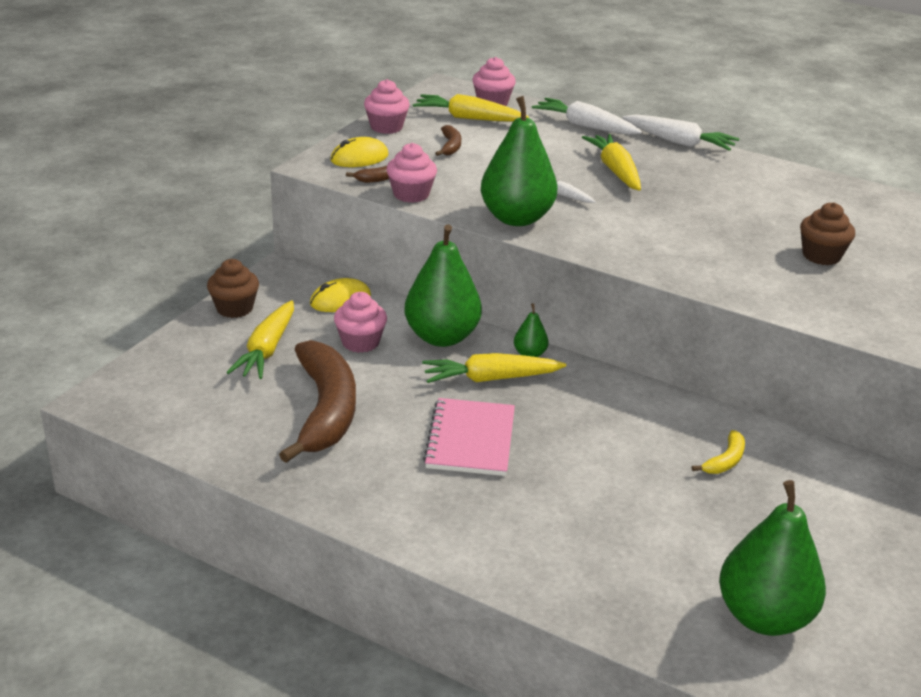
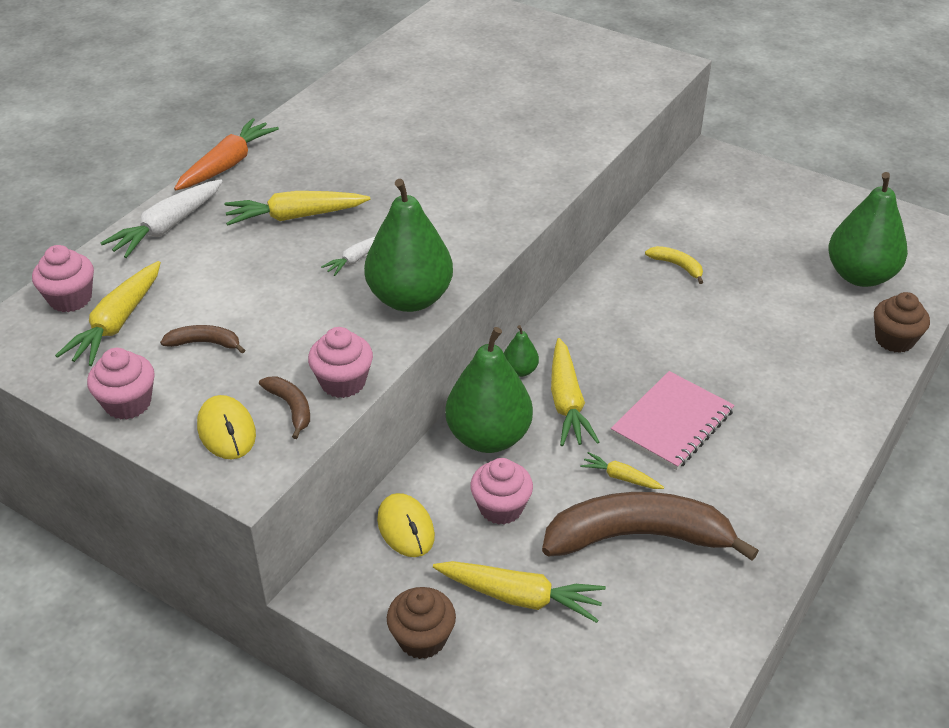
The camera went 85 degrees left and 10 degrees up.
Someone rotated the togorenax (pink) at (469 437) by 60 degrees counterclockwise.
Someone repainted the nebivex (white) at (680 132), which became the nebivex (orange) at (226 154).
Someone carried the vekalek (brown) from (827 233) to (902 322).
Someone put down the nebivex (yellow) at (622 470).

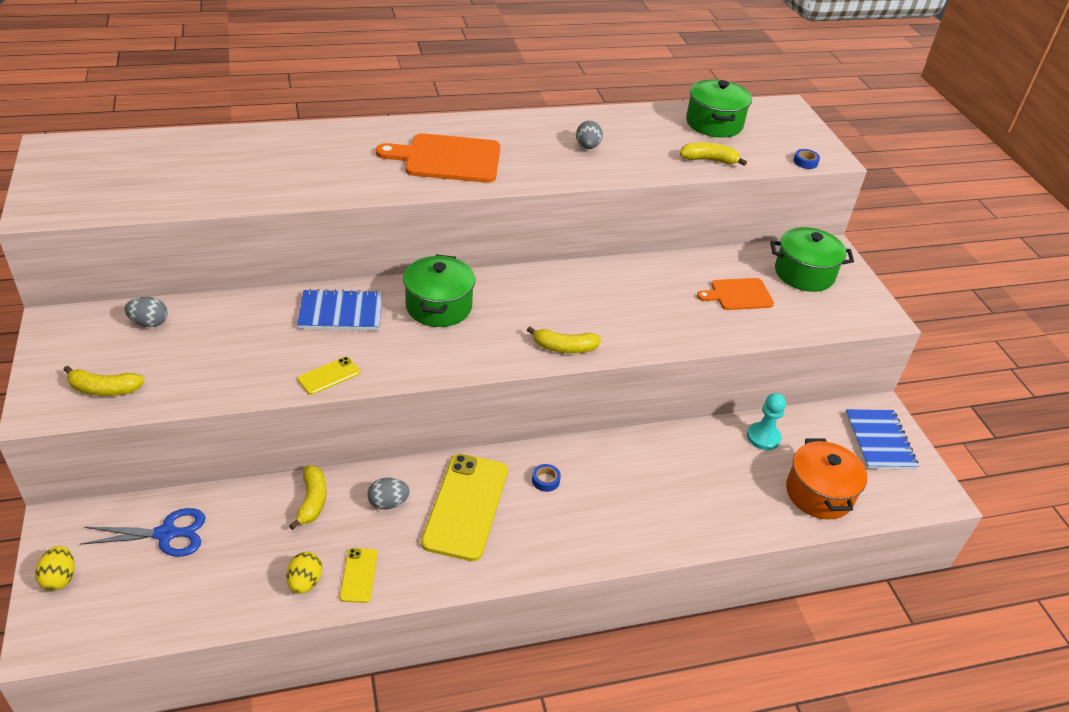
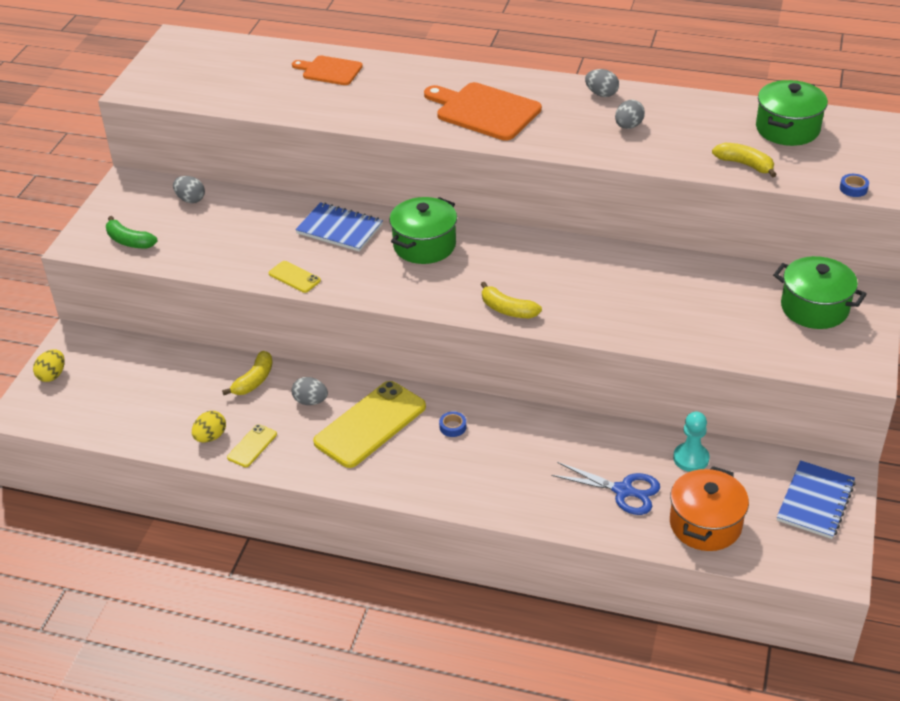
The camera went 35 degrees right and 0 degrees up.
Someone repainted the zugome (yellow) at (104 381), which became the zugome (green) at (132 232).
Someone carried the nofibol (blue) from (143 532) to (605 488).
Someone rotated the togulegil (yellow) at (328 376) by 45 degrees clockwise.
Someone carried the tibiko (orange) from (735 294) to (327 70).
Someone put down the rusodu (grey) at (602 83).

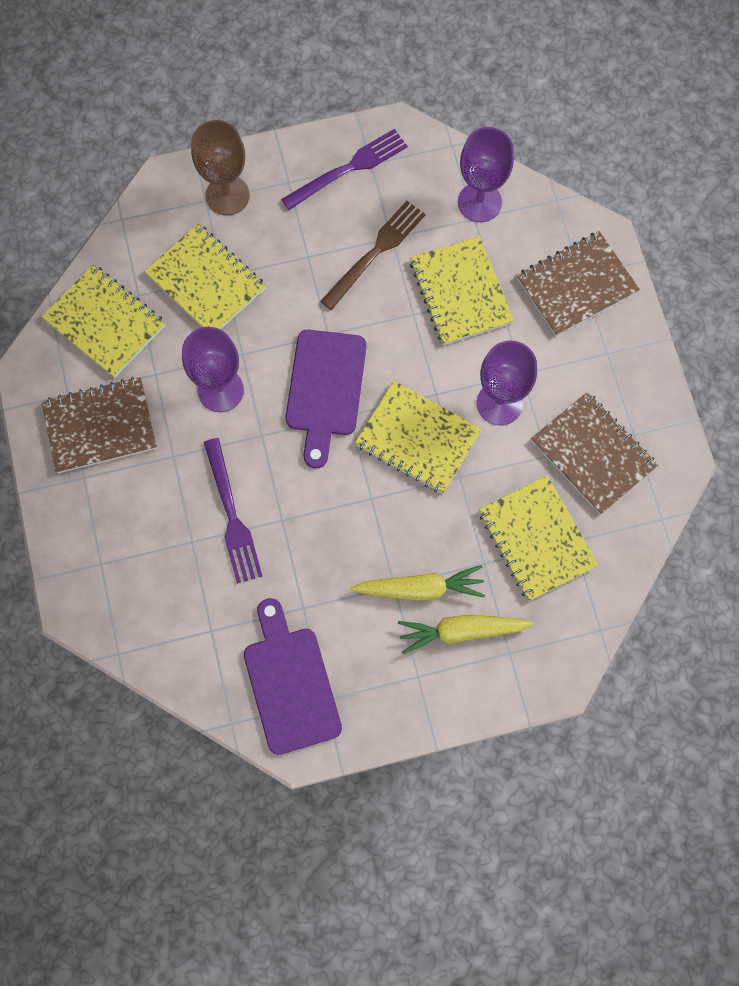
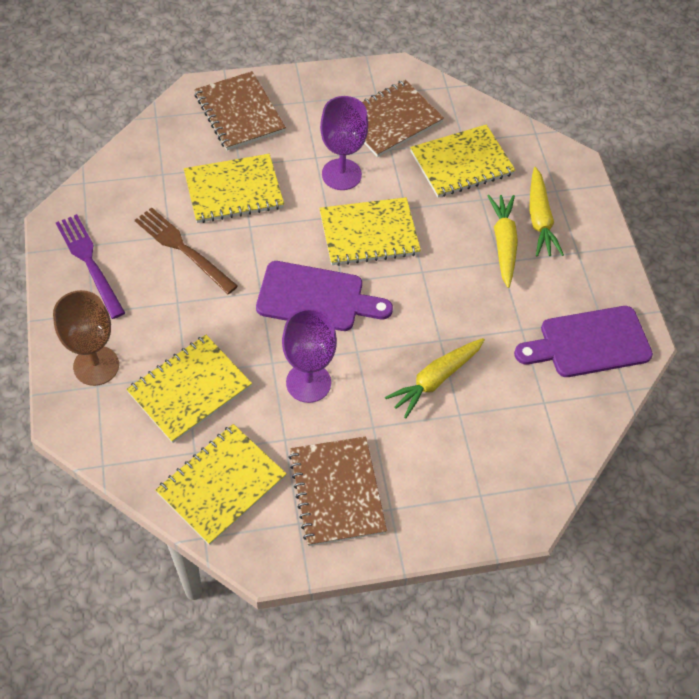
The camera went 90 degrees left and 15 degrees down.
Someone swapped the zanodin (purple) at (233 511) for the nebivex (yellow) at (435 378).
Someone rotated the togorenax (yellow) at (418 437) by 45 degrees clockwise.
Someone took away the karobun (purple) at (486 174).

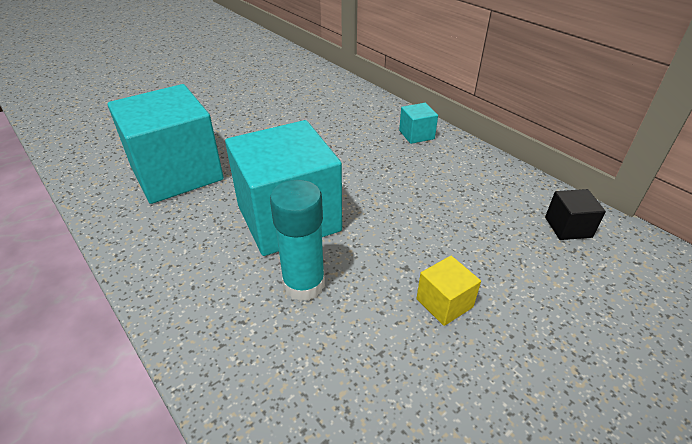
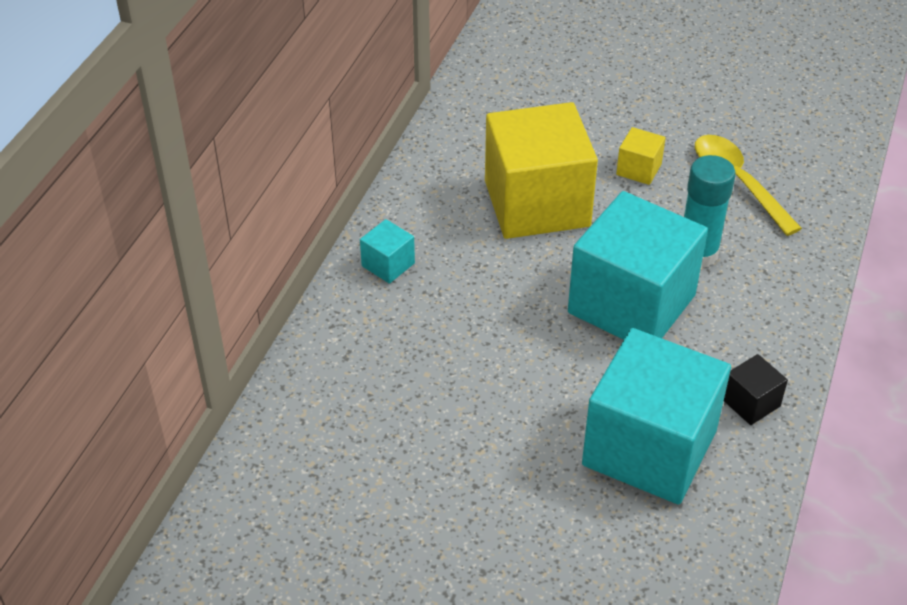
The camera went 120 degrees left and 5 degrees up.
Someone carried the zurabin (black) from (575 214) to (756 389).
Someone put down the zurabin (yellow) at (541 170).
Someone put down the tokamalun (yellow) at (748 185).

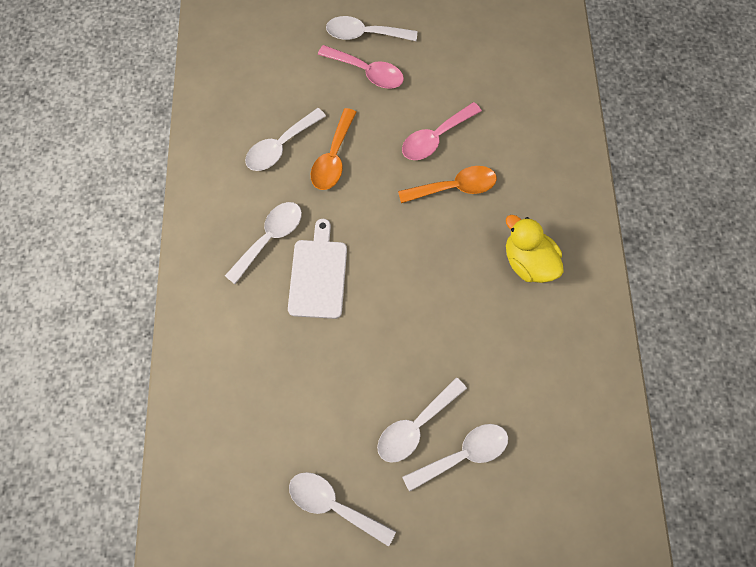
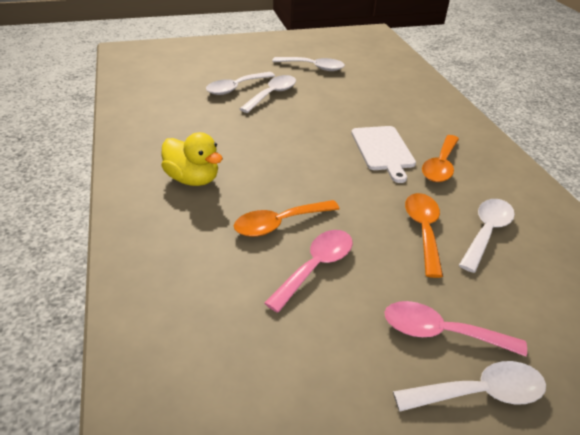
The camera went 165 degrees right and 30 degrees down.
Someone repainted the tokamalun (white) at (263 243), which became the tokamalun (orange) at (440 158).

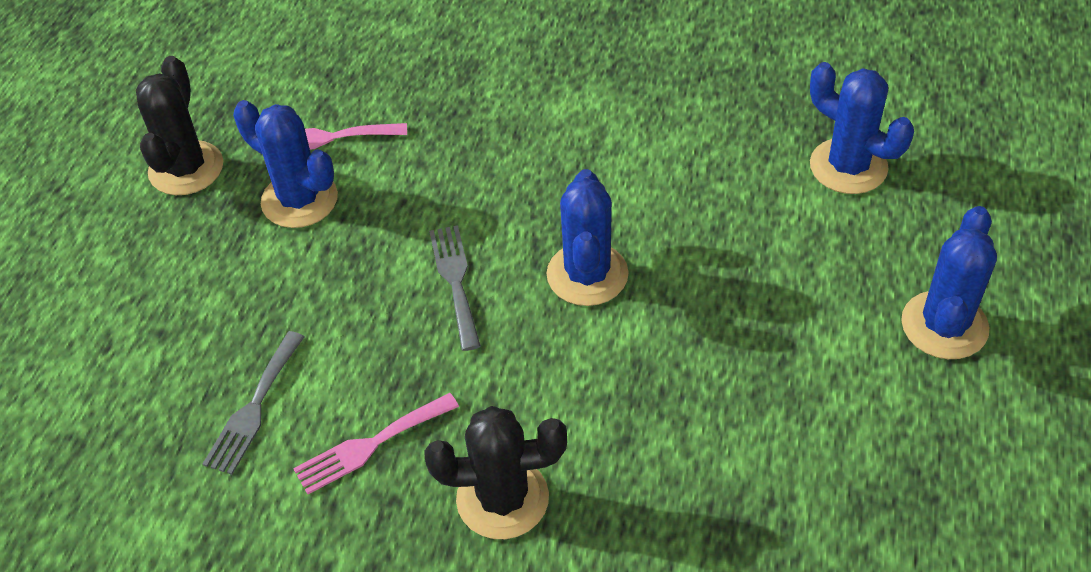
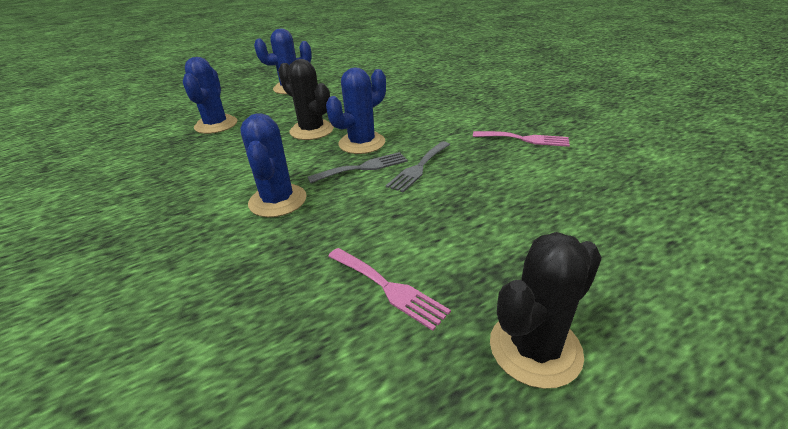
The camera went 135 degrees left and 15 degrees down.
Someone carried the zanodin (grey) from (253 403) to (358 167).
Someone carried the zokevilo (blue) from (285 164) to (273 165).
Someone carried the zokevilo (black) from (496 472) to (306 99).

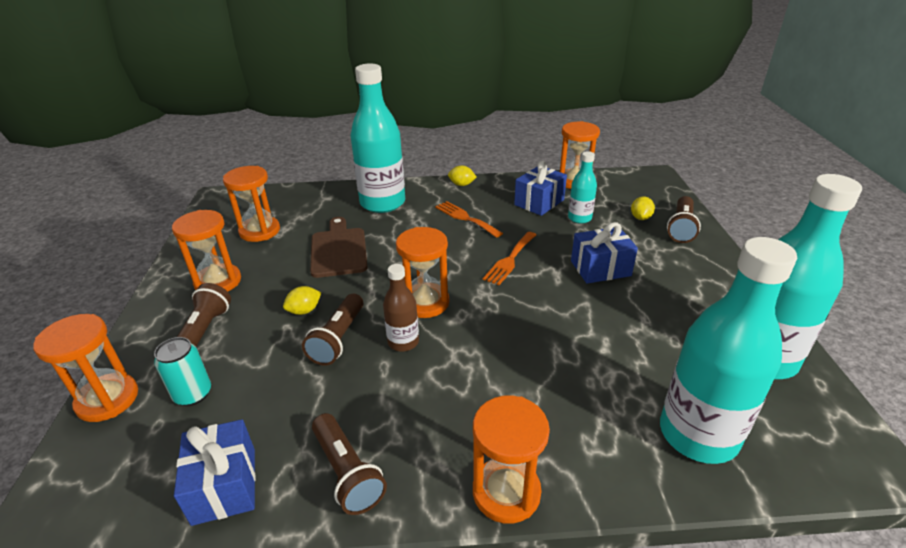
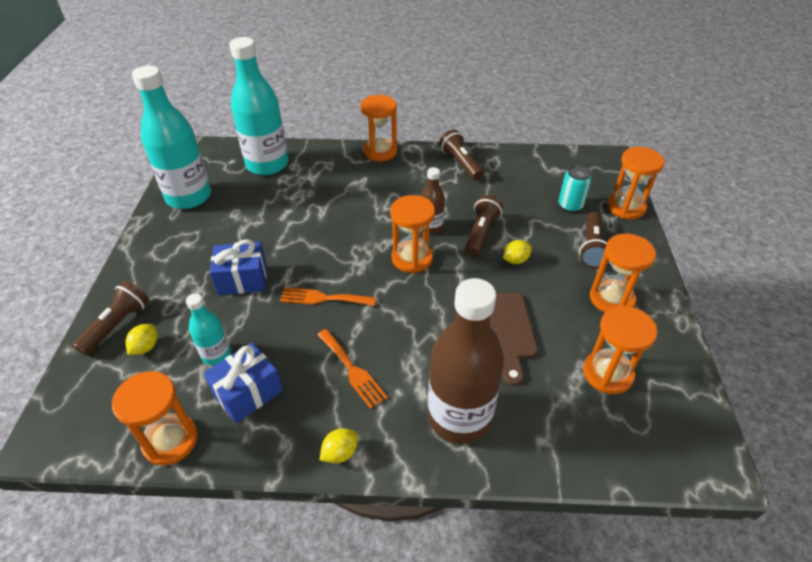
The camera went 175 degrees left and 10 degrees up.
Someone took away the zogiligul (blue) at (215 472).
Someone repainted the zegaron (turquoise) at (377 138), which became the zegaron (brown) at (466 361).
Someone rotated the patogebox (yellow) at (462 175) by 60 degrees counterclockwise.
Someone rotated the zanodin (orange) at (509 258) by 120 degrees counterclockwise.

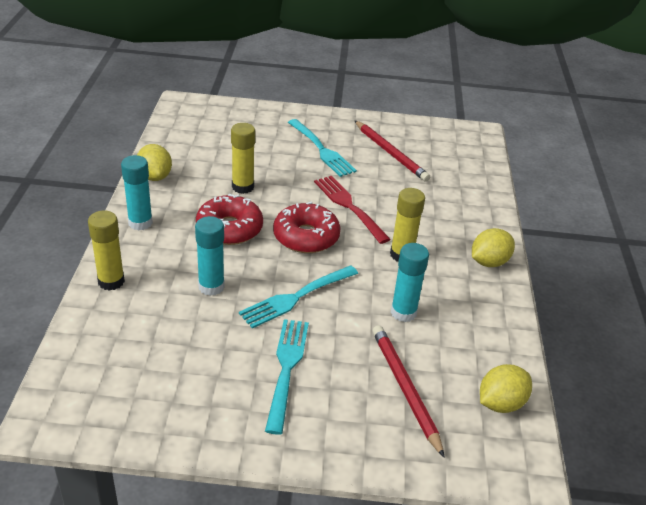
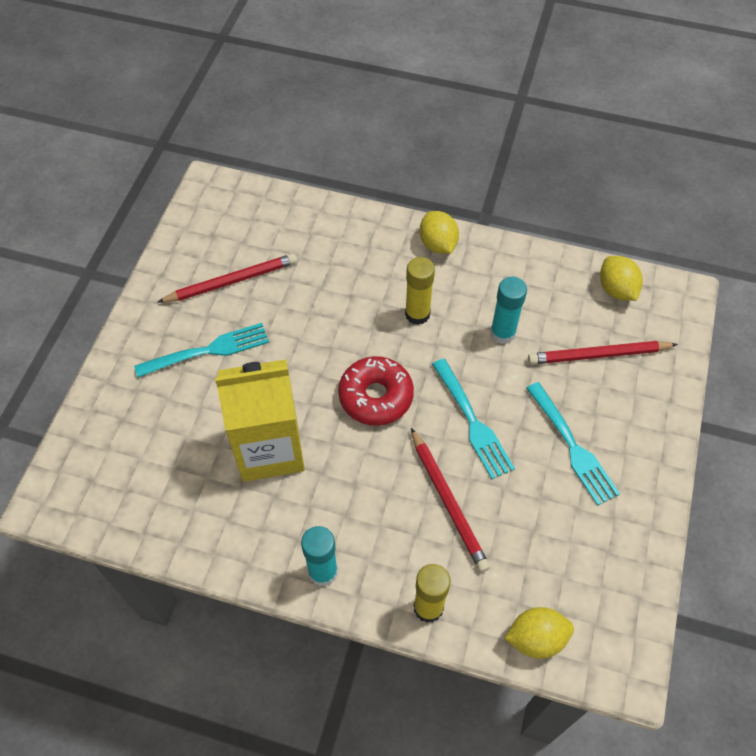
The camera went 75 degrees left and 20 degrees up.
Someone carried the patogebox (yellow) from (154 162) to (539 633).
Someone swapped the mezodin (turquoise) at (210 256) for the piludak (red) at (450 500).
Someone took away the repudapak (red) at (229 219).
Someone swapped the mezodin (yellow) at (243 158) for the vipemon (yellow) at (260 420).
Someone rotated the zanodin (turquoise) at (287 377) by 135 degrees counterclockwise.
Someone took away the zanodin (red) at (352 210).

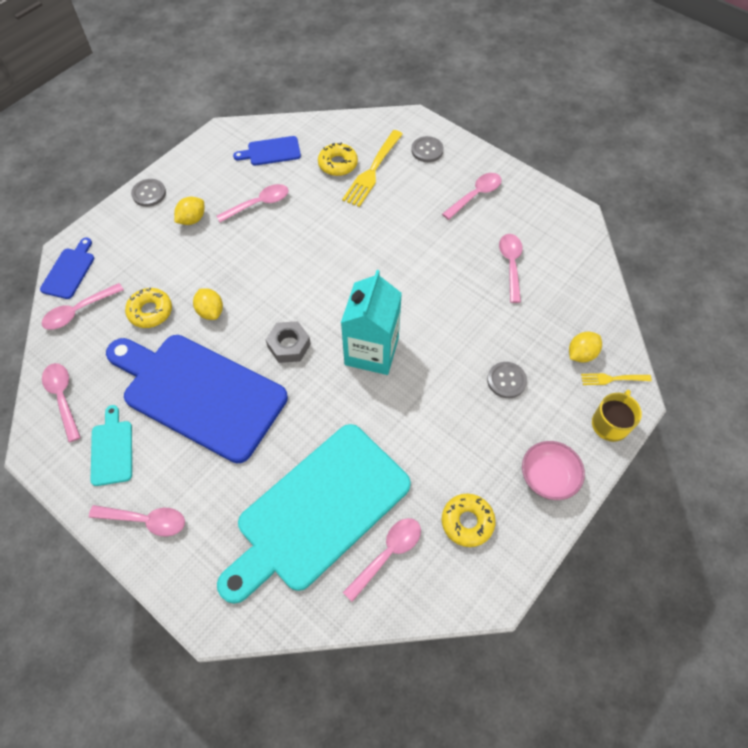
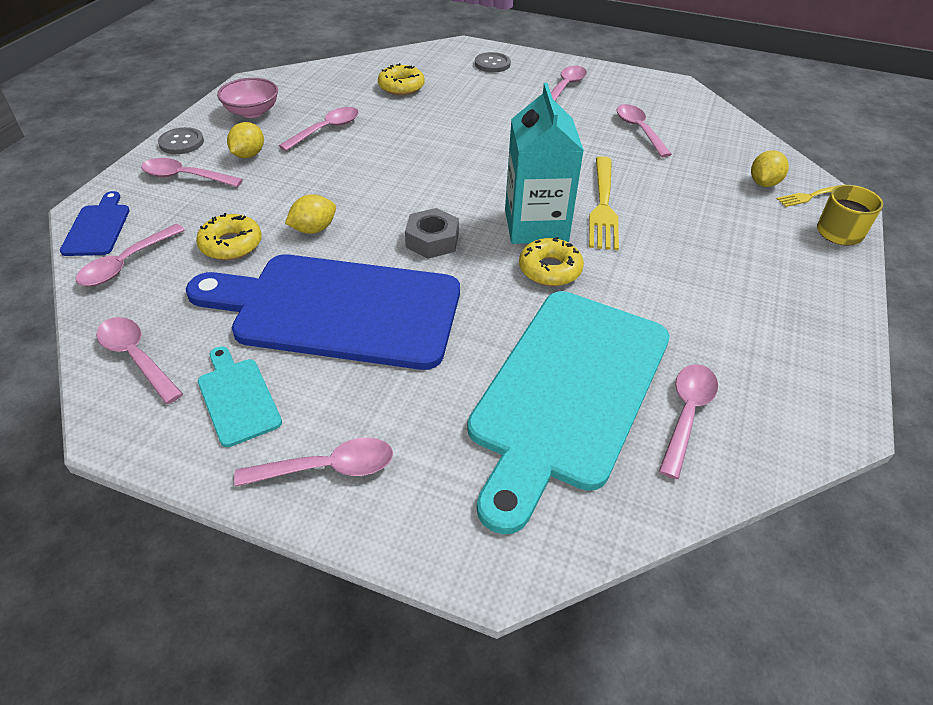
The camera went 20 degrees left and 15 degrees down.
Someone rotated the patogebox (yellow) at (208 304) by 75 degrees counterclockwise.
Someone took away the tibiko (blue) at (267 150).
Someone carried the zanodin (yellow) from (372 168) to (604 203).
Someone carried the repudapak (yellow) from (469 520) to (551 261).
Someone took away the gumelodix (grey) at (507 380).
Someone carried the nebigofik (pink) from (553 470) to (247 98).
Someone put down the tokamalun (pink) at (192 172).

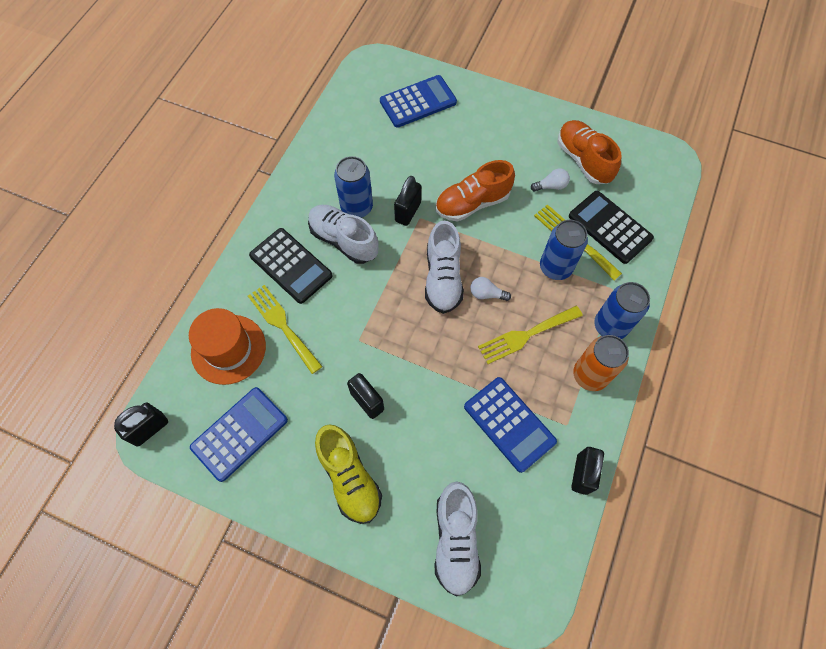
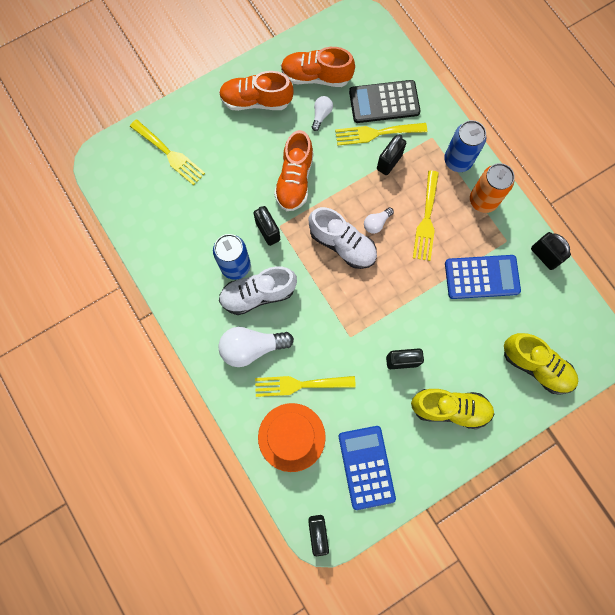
The camera went 55 degrees left and 10 degrees up.
Someone swapped the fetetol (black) at (291 266) for the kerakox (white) at (256 347).
Someone swapped the fetetol (blue) at (418 101) for the zanodin (yellow) at (167 152).
Someone repainted the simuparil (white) at (458 538), which became the simuparil (yellow) at (541 364).
Someone swapped the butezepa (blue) at (564 250) for the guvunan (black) at (391 154).
Someone put down the simuparil (orange) at (256 91).

